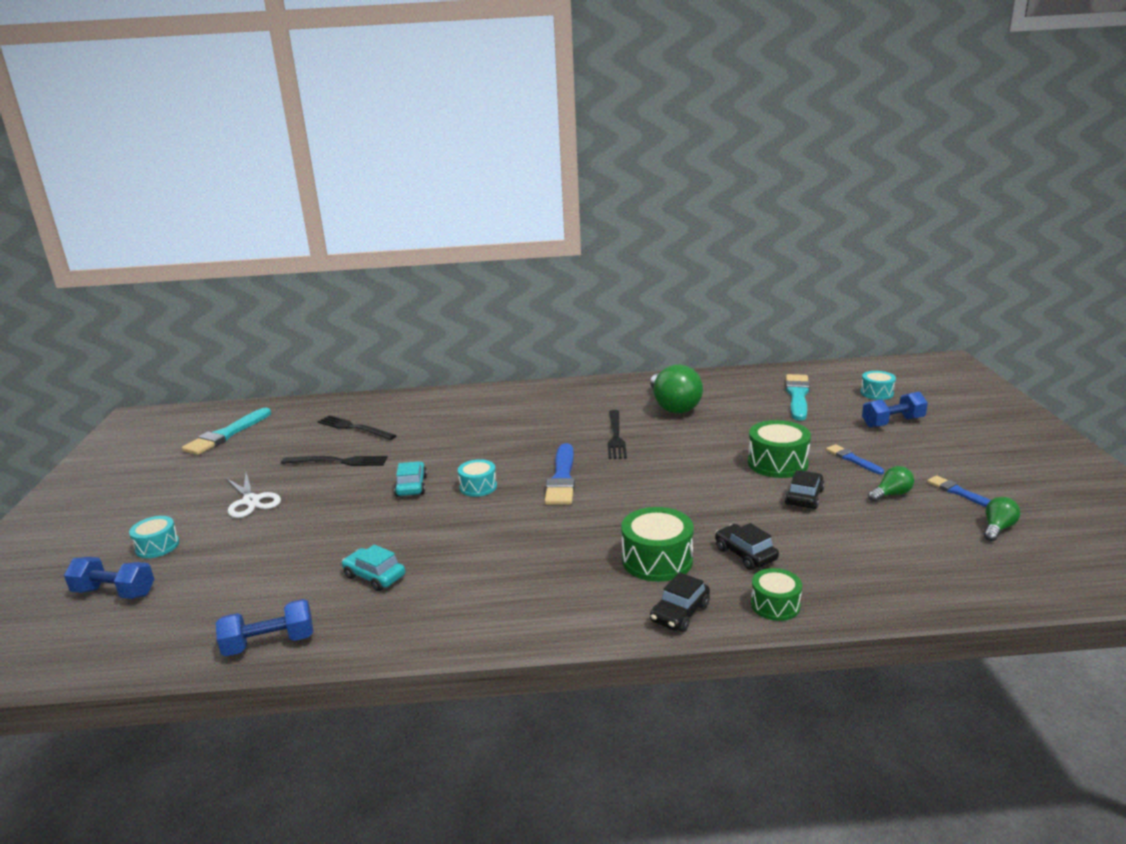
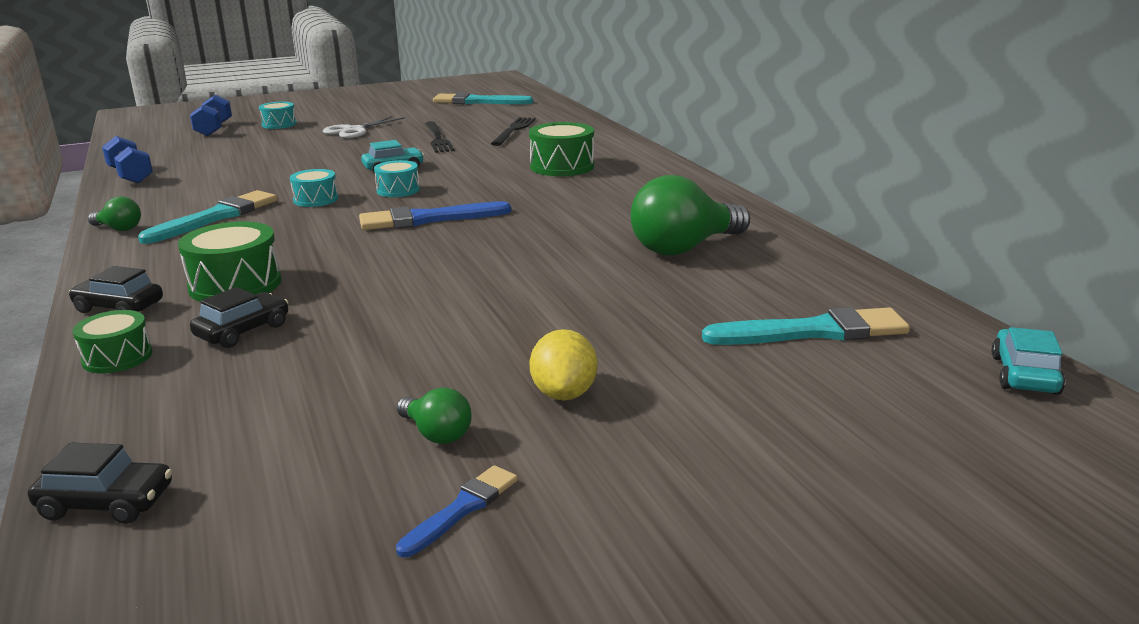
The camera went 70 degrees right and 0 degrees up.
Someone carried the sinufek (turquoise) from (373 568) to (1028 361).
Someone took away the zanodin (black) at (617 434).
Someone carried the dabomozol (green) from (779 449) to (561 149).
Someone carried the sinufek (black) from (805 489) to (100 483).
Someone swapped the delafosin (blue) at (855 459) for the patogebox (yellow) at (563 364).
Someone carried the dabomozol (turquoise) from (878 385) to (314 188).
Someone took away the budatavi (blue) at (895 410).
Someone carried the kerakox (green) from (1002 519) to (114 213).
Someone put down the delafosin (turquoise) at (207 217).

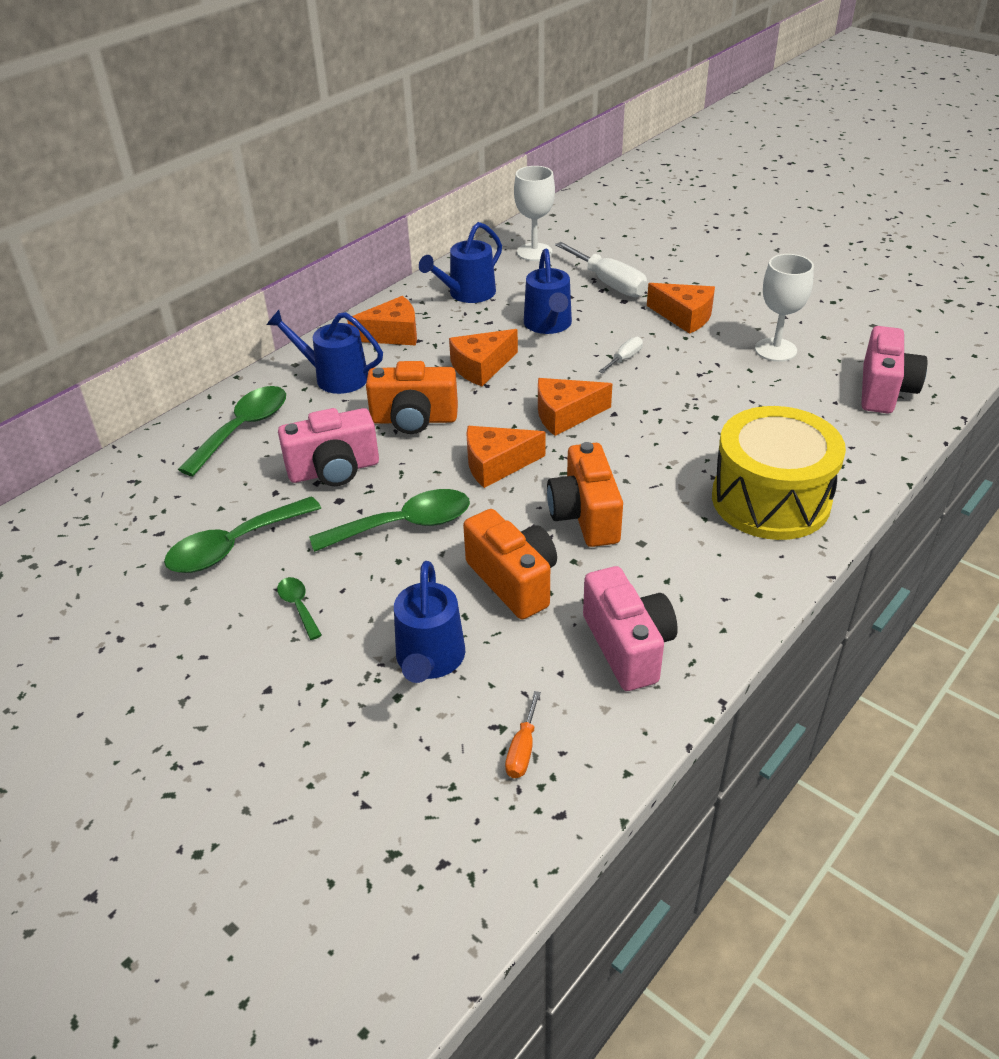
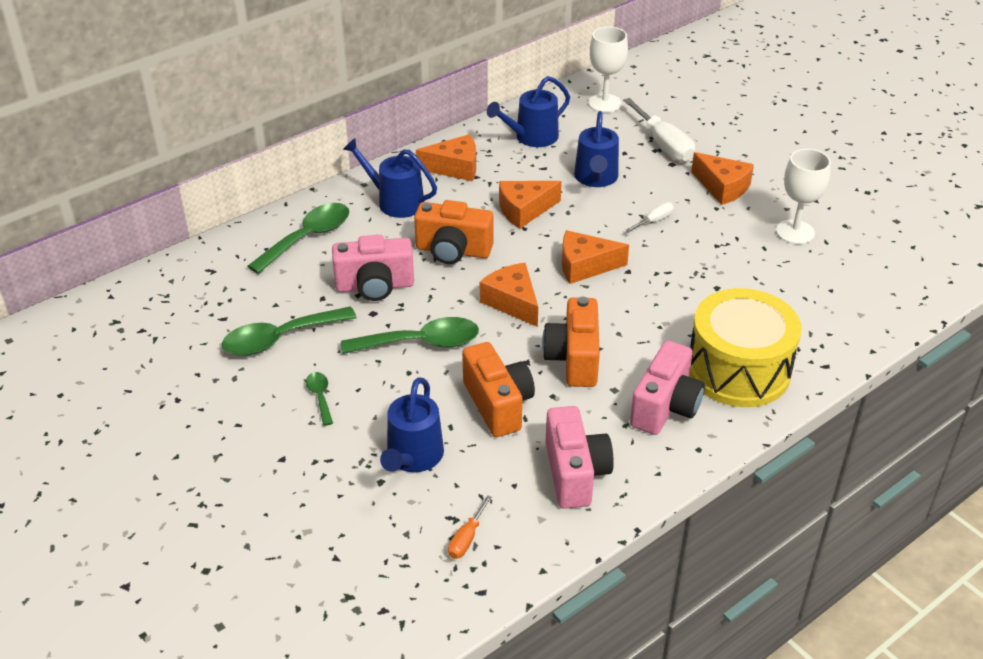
The camera went 10 degrees right and 0 degrees up.
Someone rotated the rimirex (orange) at (505 457) by 60 degrees clockwise.
Someone carried the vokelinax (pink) from (894 370) to (667 387).

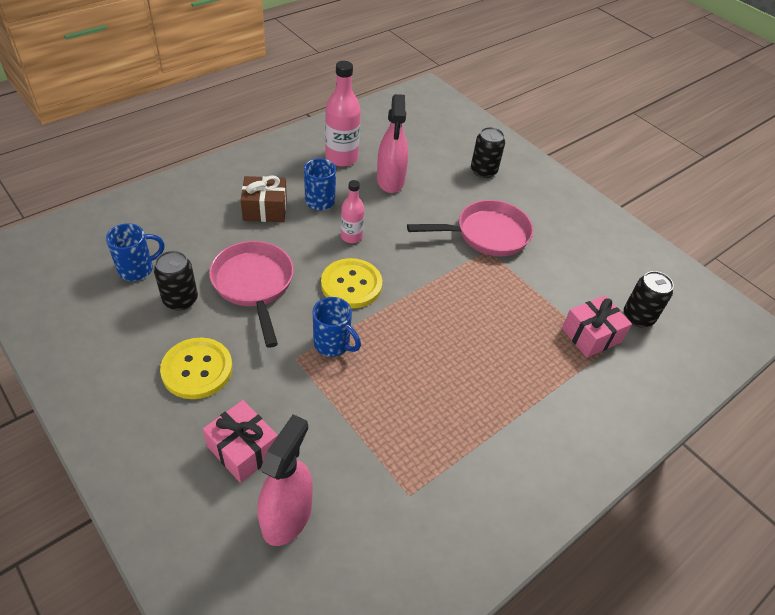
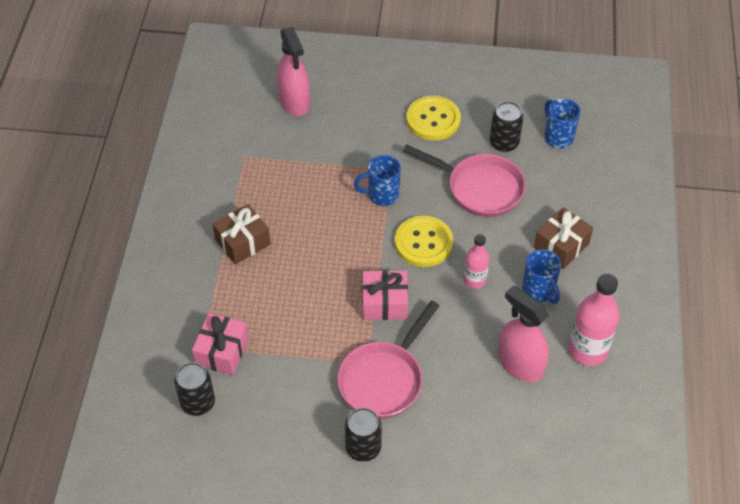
The camera went 140 degrees right and 5 degrees up.
Someone rotated the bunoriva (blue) at (135 252) by 135 degrees clockwise.
Someone carried the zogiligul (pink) from (240 441) to (385 295).
Someone carried the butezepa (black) from (488 152) to (363 435).
Someone put down the zogiligul (brown) at (241 234).

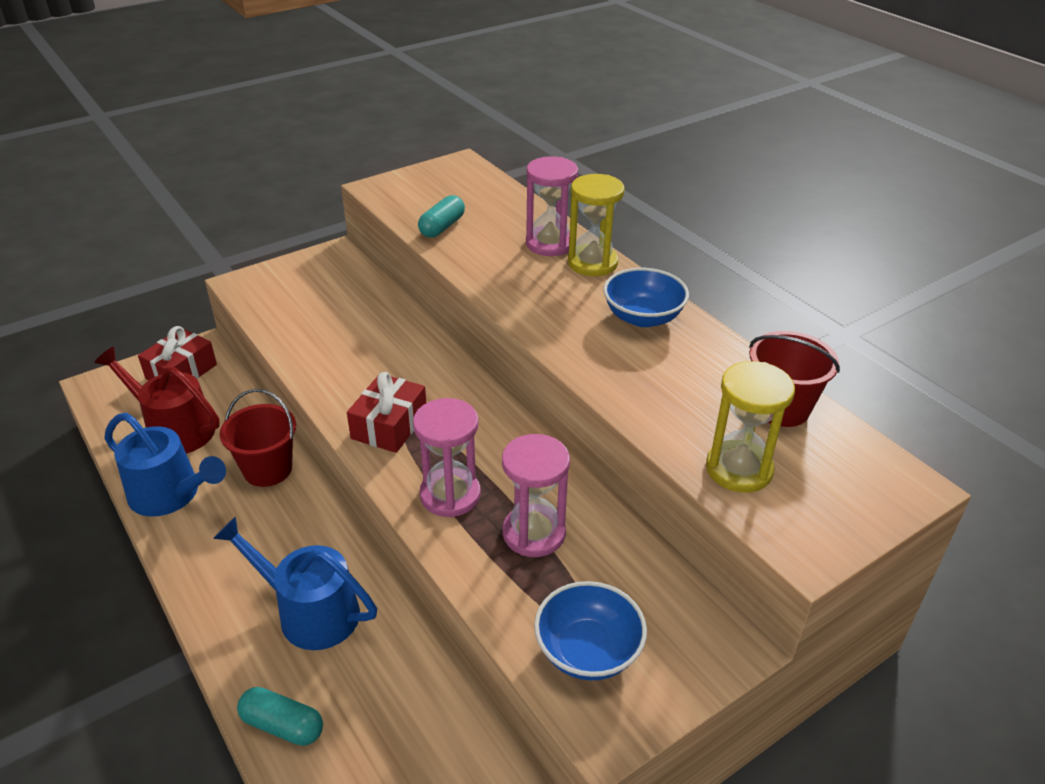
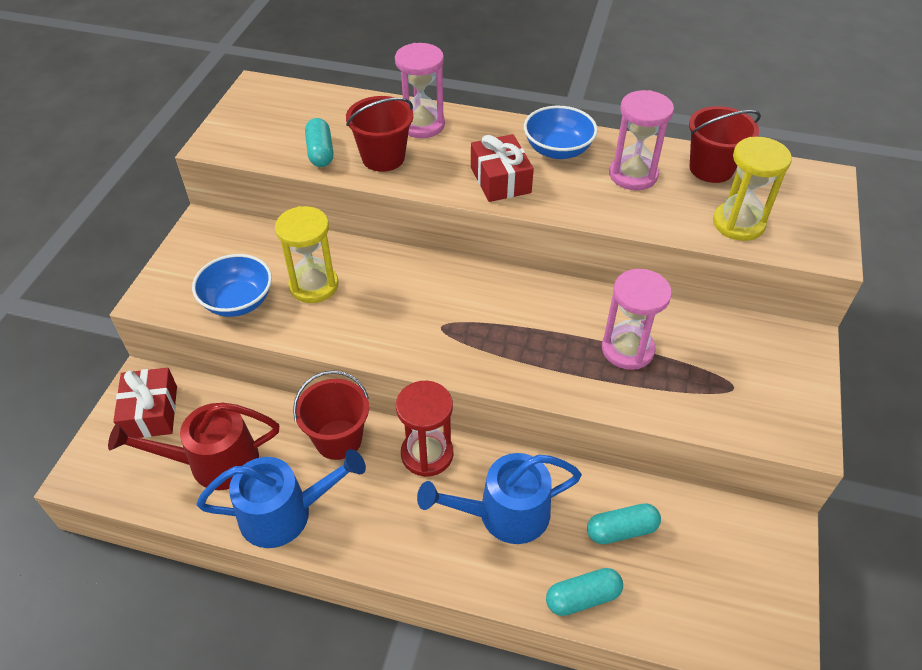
The camera went 40 degrees left and 10 degrees up.
Someone carried the zogiligul (red) from (386 412) to (502 168).
Someone carried the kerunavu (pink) from (447 457) to (641 140).
Someone carried the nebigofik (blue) from (590 630) to (232 285).
Someone carried the kerunavu (yellow) from (596 225) to (306 254).
Someone put down the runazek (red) at (379 134).
Someone put down the kerunavu (red) at (424 429).
Someone put down the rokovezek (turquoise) at (624 523).

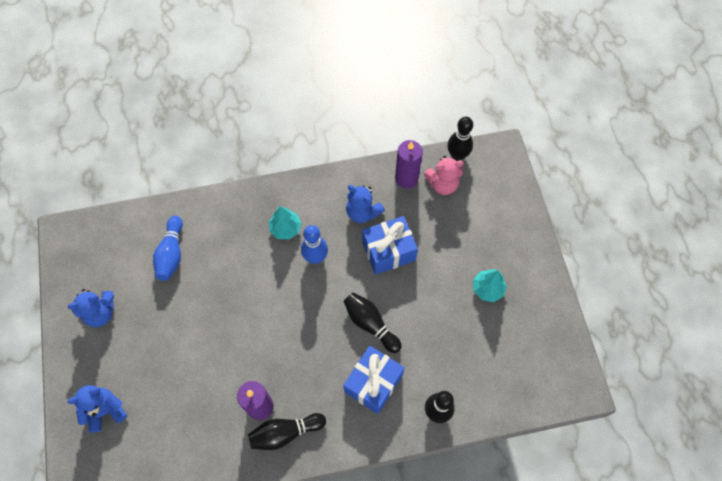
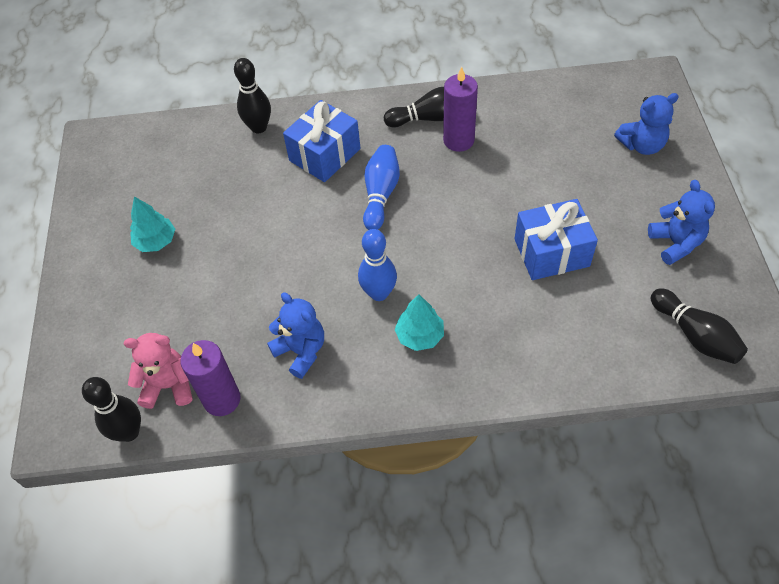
The camera went 170 degrees left and 10 degrees down.
Someone rotated the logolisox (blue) at (90 308) by 90 degrees clockwise.
Someone carried the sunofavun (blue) from (168 248) to (381 187).
Someone carried the sunofavun (black) from (372 323) to (699 326).
Someone carried the zogiligul (blue) from (390 245) to (556 239).

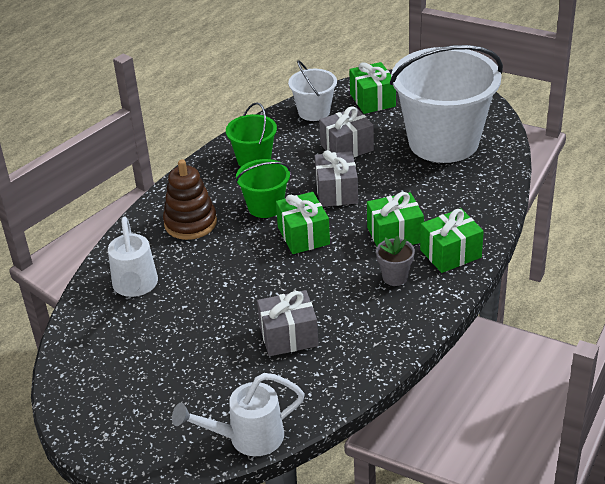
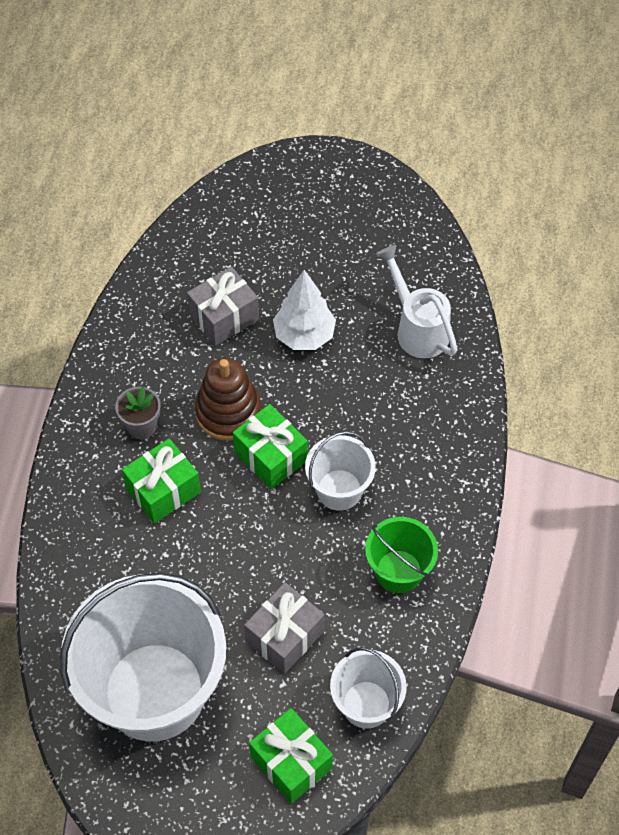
The camera went 155 degrees right and 20 degrees up.
Someone carried the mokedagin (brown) from (190 199) to (228 399).
Someone took away the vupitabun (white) at (238 414).
Someone repainted the runazek (green) at (262 188), which became the runazek (white) at (340 471).
Someone took away the zogiligul (grey) at (336 178).
Someone took away the zogiligul (green) at (452 240).
Someone put down the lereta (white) at (304 310).

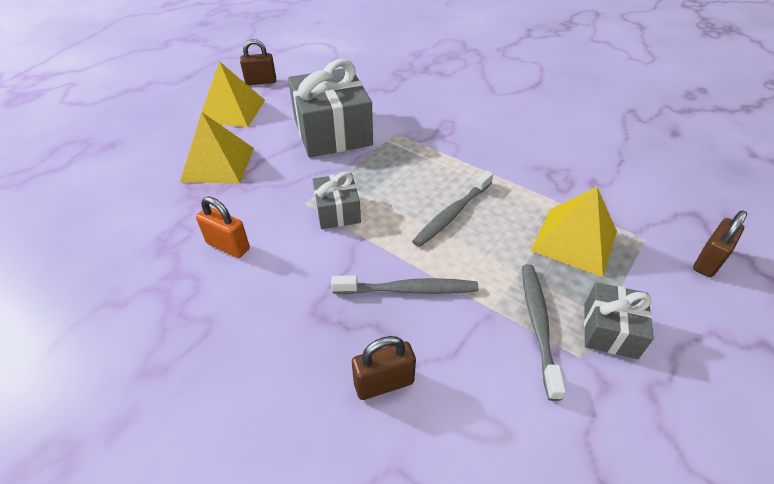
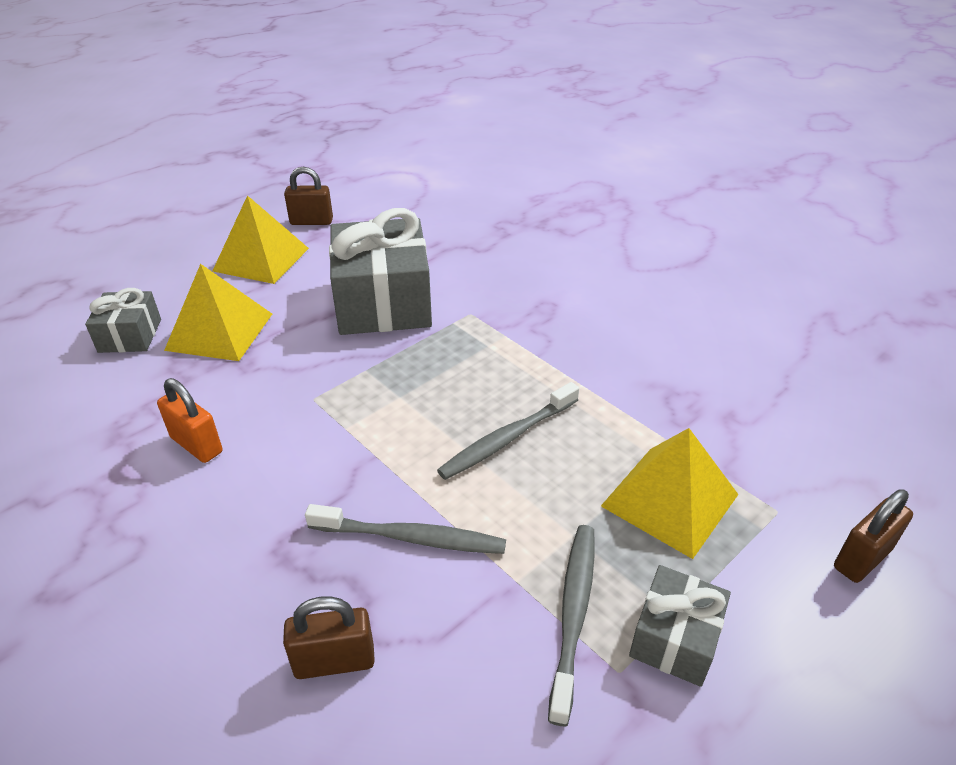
The camera went 10 degrees right and 5 degrees down.
Someone carried the zogiligul (grey) from (336 200) to (123 320).

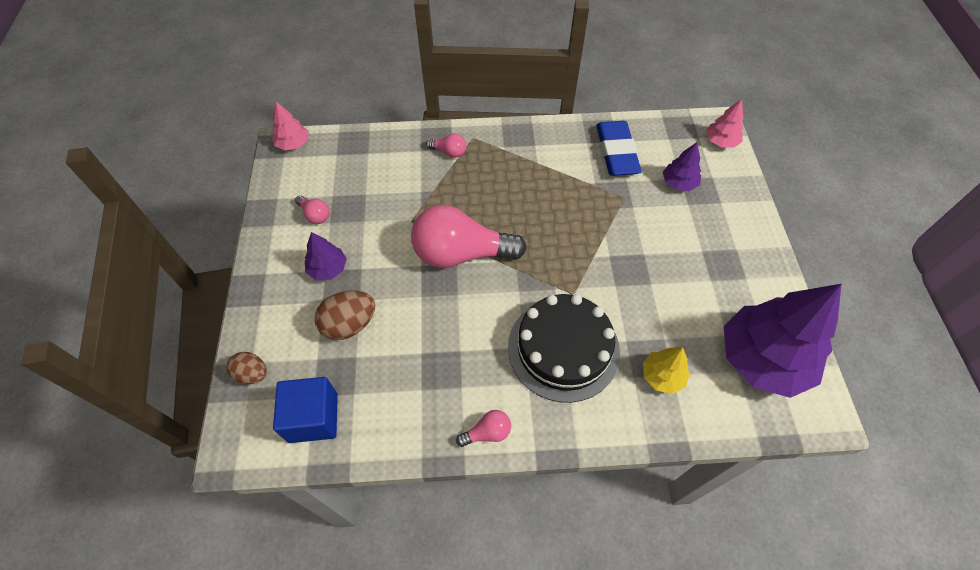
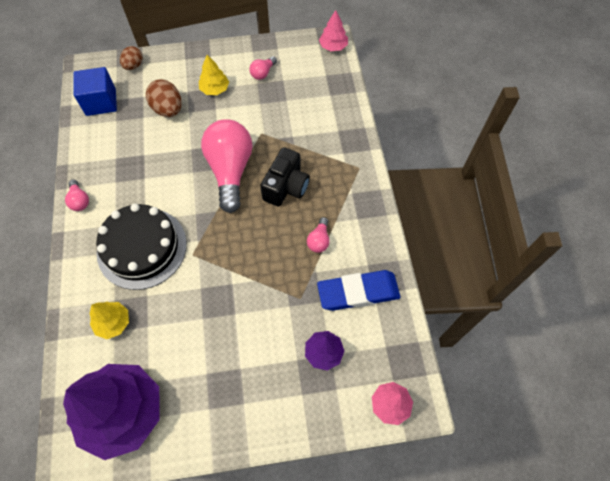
The camera went 85 degrees right and 5 degrees up.
Someone repainted the lereta (purple) at (326 256), which became the lereta (yellow) at (214 75).
Someone carried the kerakox (pink) from (446 146) to (318 235).
Someone put down the vokelinax (black) at (285 177).

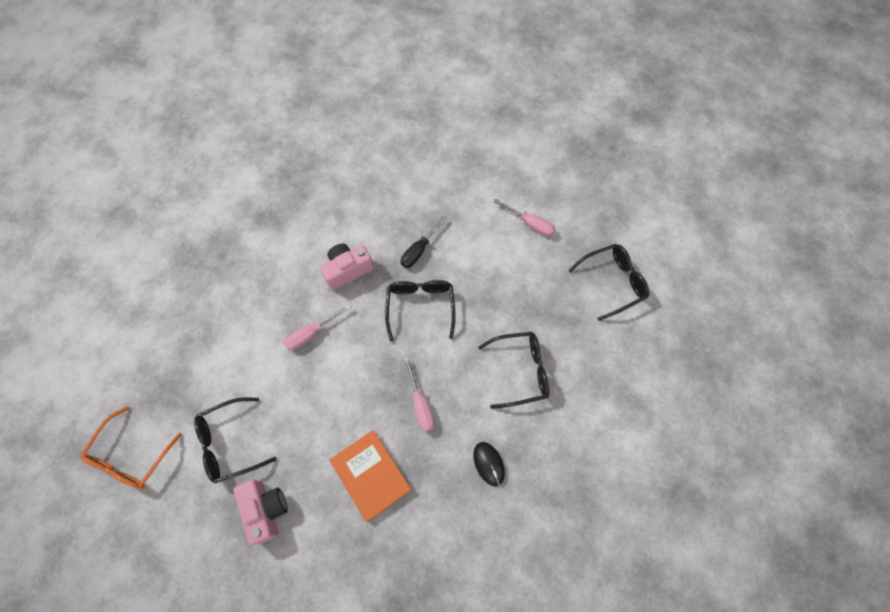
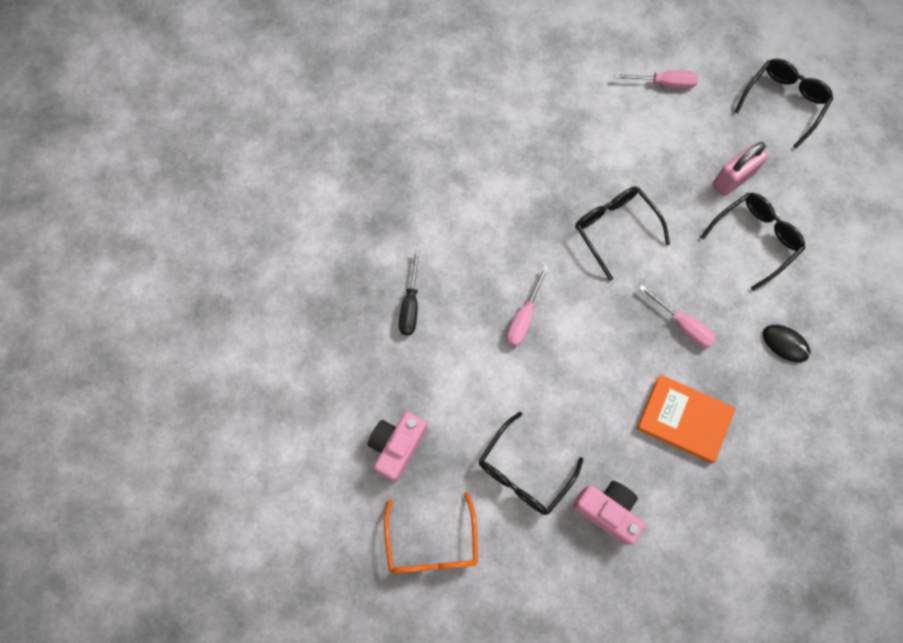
The camera went 30 degrees left and 5 degrees up.
Someone carried the vokelinax (pink) from (347 266) to (397 447).
Someone carried the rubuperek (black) from (423 241) to (409 292).
Someone put down the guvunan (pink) at (740 169).

